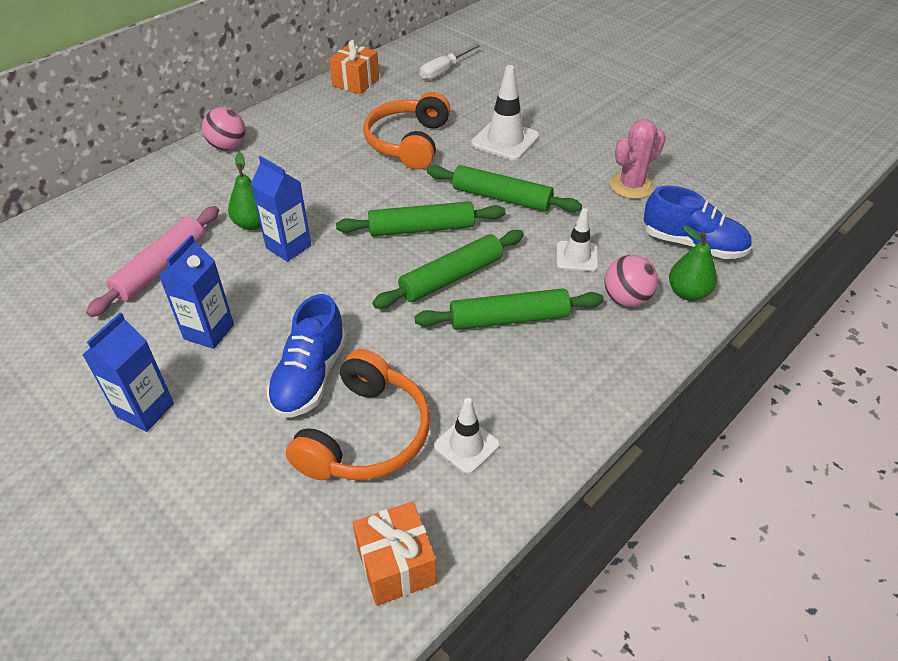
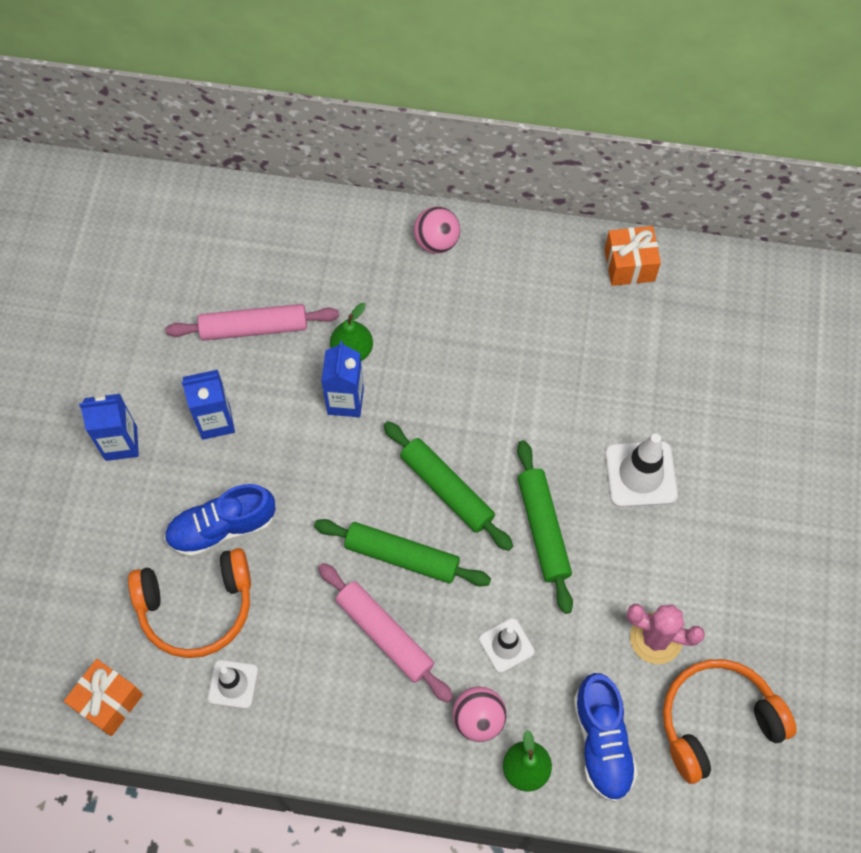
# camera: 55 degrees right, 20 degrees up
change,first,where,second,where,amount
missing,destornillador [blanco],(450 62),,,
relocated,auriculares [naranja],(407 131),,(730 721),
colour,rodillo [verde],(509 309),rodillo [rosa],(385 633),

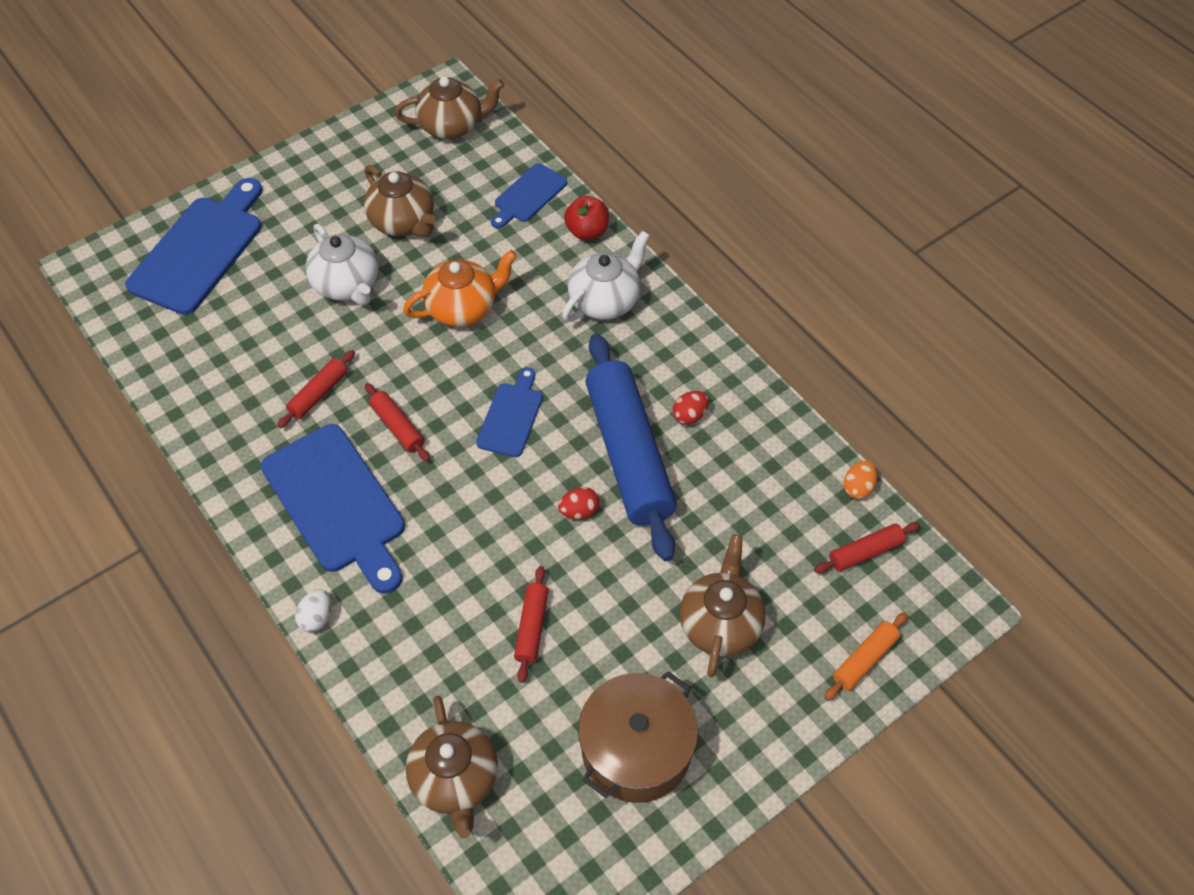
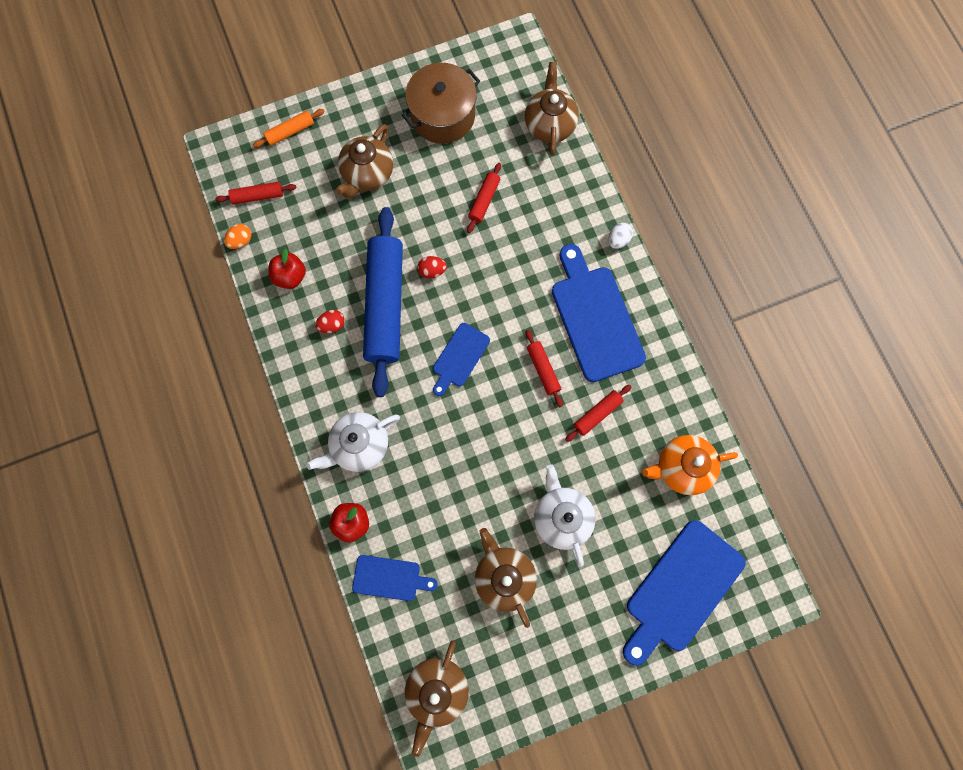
# camera: 165 degrees left, 20 degrees up
change,first,where,second,where,amount
appeared,,,manzana [rojo],(287 269),
relocated,tetera [naranja],(460 288),,(690 465),
spun,tetera [marrón],(449 108),,(437 698),75 degrees counterclockwise
spun,tabla de cortar [azul],(529 196),,(395 578),45 degrees clockwise

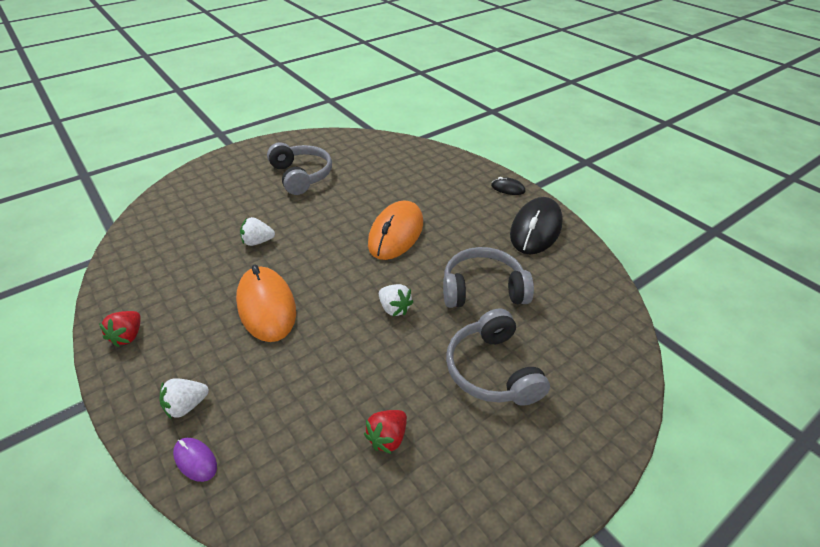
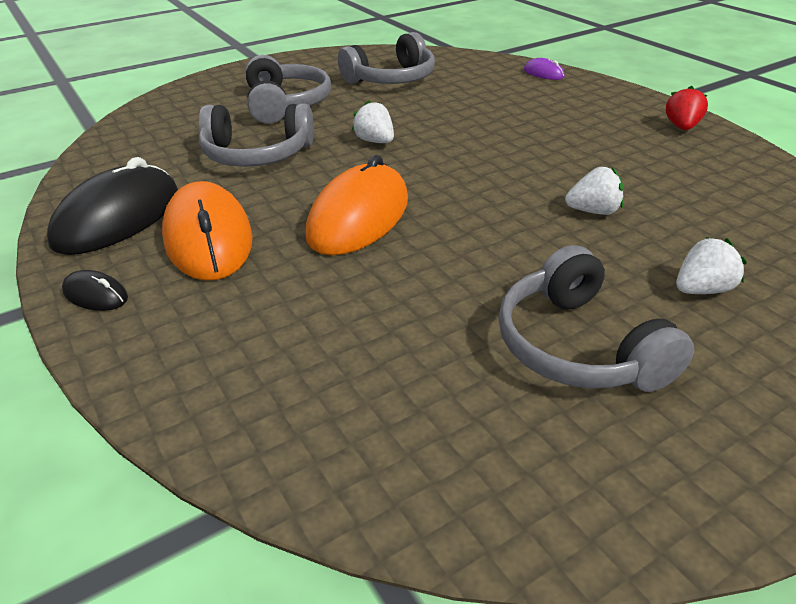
# camera: 175 degrees left, 5 degrees down
change,first,where,second,where,amount
relocated,fresa [blanco],(184 398),,(711 265),
relocated,ratón [naranja],(266 303),,(207 231),
exchanged,fresa [rojo],(385 432),auriculares [gris],(386 58),

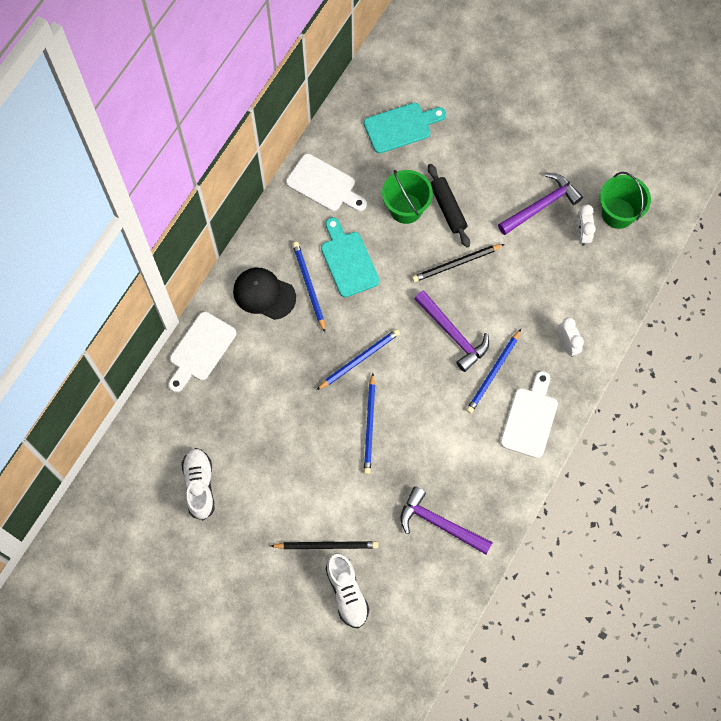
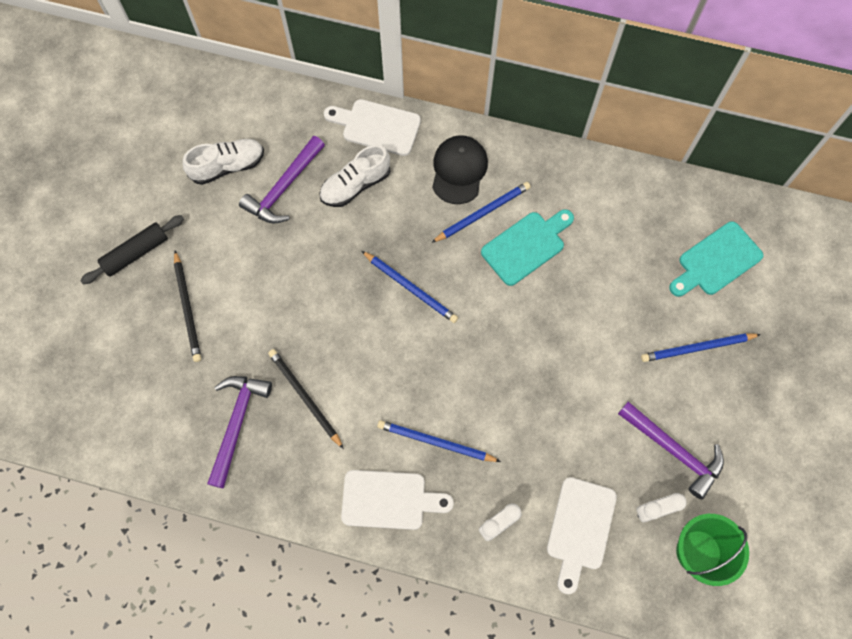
# camera: 75 degrees right, 0 degrees up
change,first,where,second,where,amount
missing,balde [verde],(407 197),,,
relocated,tabla de cortar [blanco],(326 182),,(582 535),
relocated,zapato [blanco],(347 590),,(354 176),
relocated,lápiz [azul],(369 423),,(701 348),
relocated,lápiz [negro],(458 263),,(306 399),
relocated,martillo [morado],(451 331),,(282 180),
relocated,rodillo [negro],(449 206),,(132 250),
spun,tabla de cortar [turquesa],(405 128),,(716 259),90 degrees clockwise

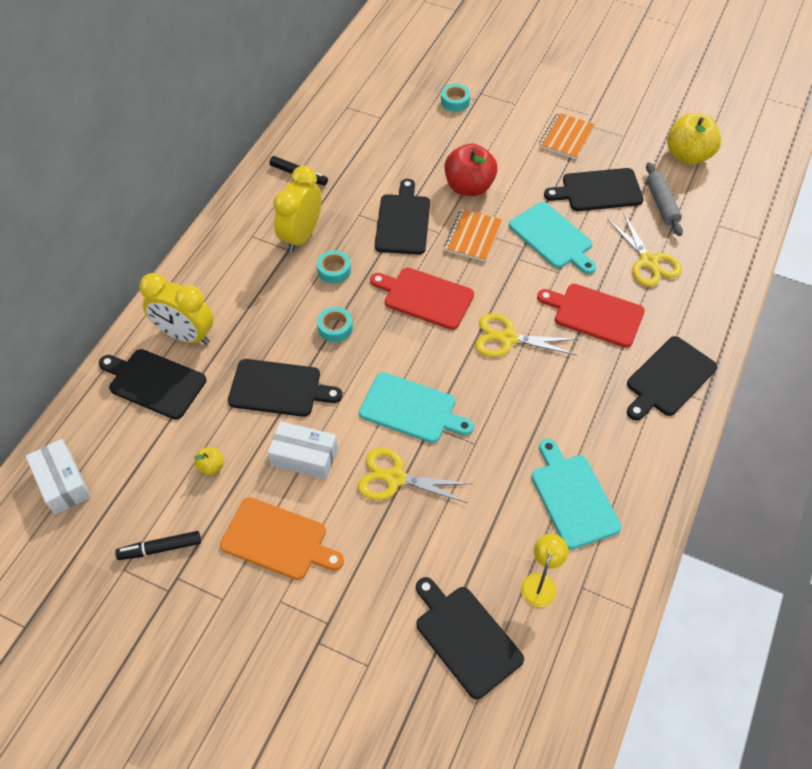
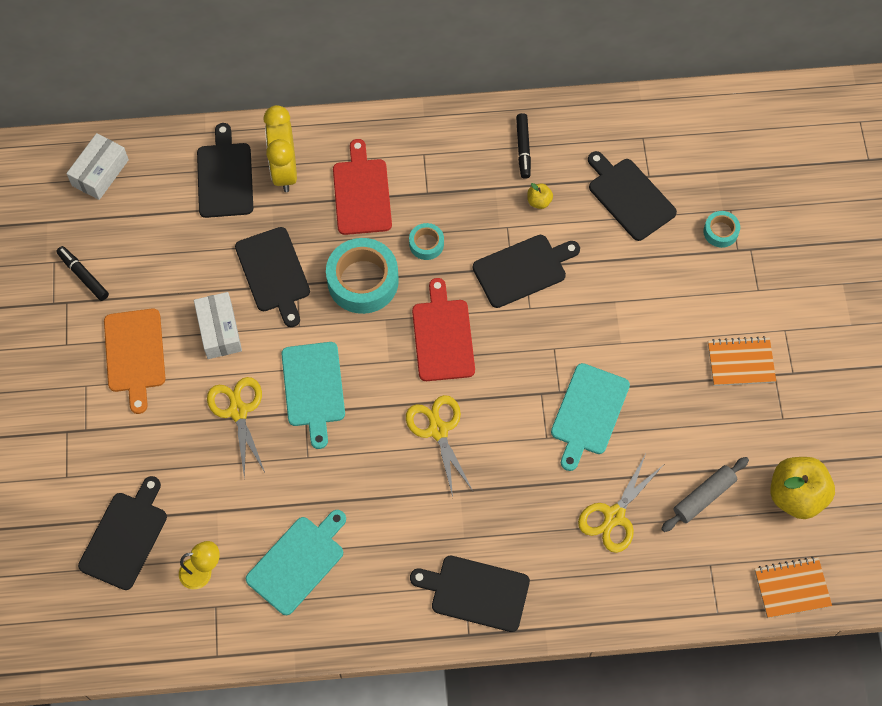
# camera: 60 degrees right, 10 degrees up
change,first,where,second,where,amount
missing,despertador [amarillo],(297 209),,,
missing,manzana [rojo],(471 170),,,
relocated,manzana [amarillo],(209 461),,(540 196),
relocated,cuaderno [naranja],(473 235),,(793 587),
relocated,tabla de cortar [rojo],(591 316),,(362 187),
relocated,tabla de cortar [negro],(594 189),,(632 196),
size,cinta adhesiva [turquesa],(335 324),,(362 276),x2.02

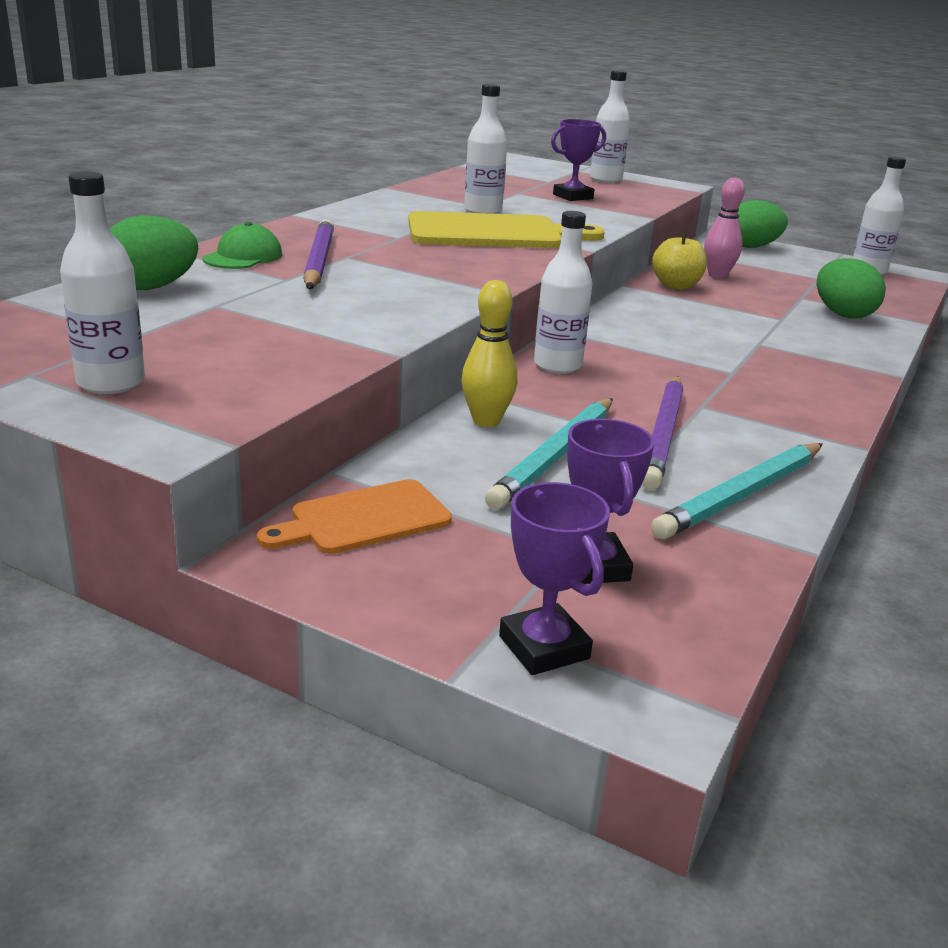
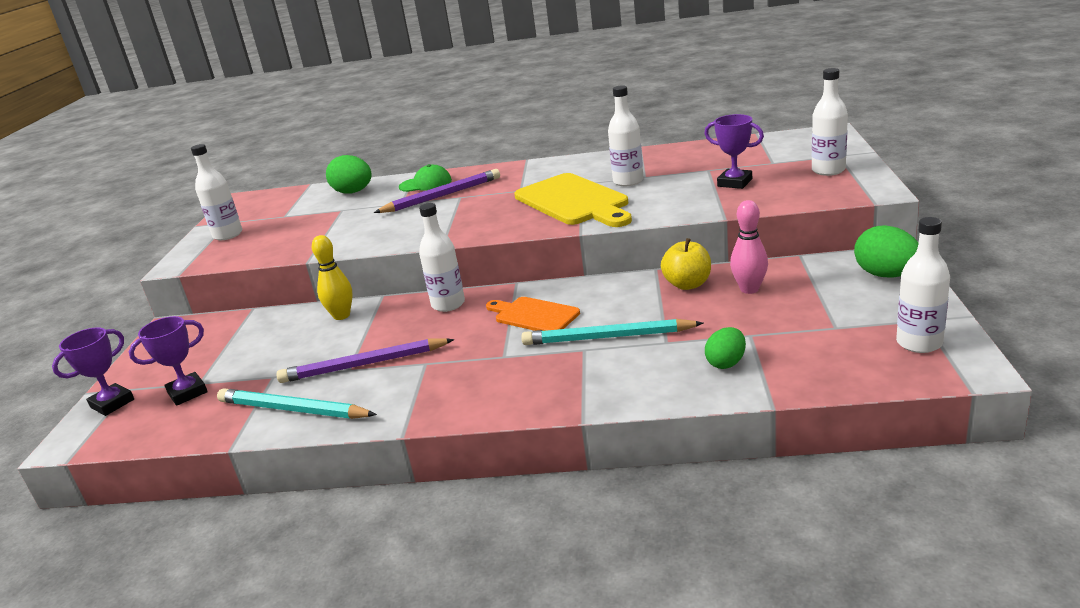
# camera: 70 degrees right, 0 degrees up
change,first,where,second,where,amount
relocated,tabla de cortar [naranja],(354 516),,(533 314),
relocated,lápiz [turquesa],(549 454),,(612 332),
size,huevo [verde],(851 288),,(725 348),x0.64

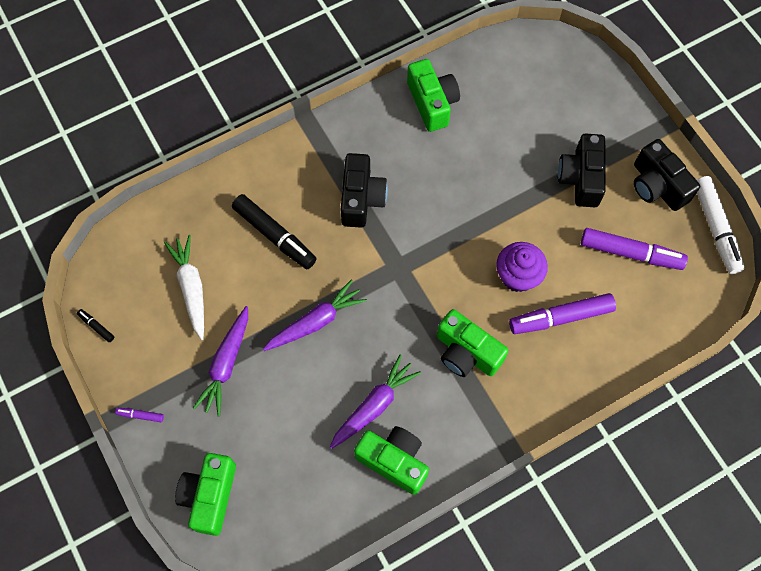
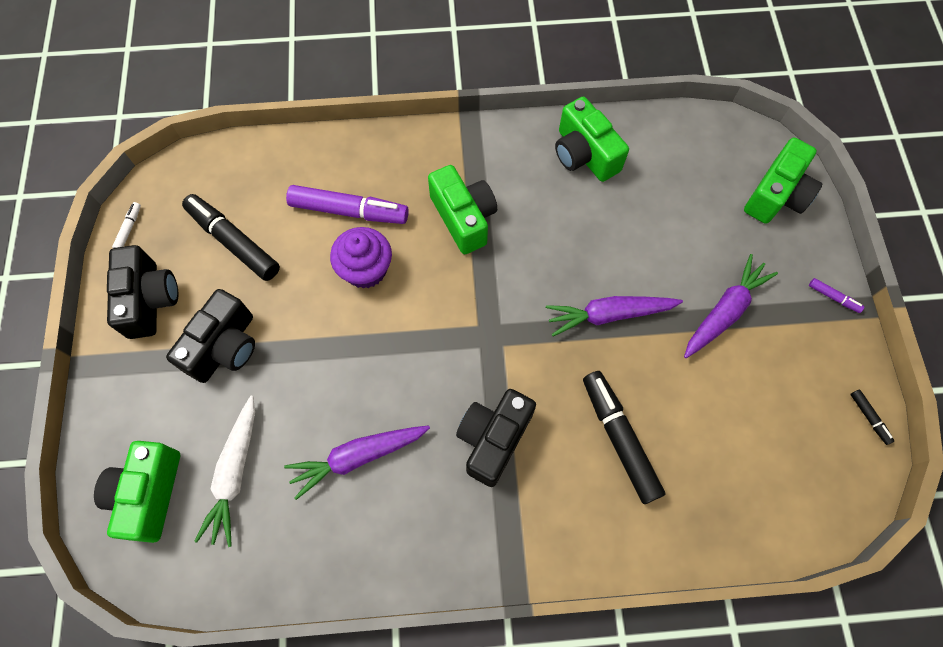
# camera: 155 degrees left, 0 degrees up
change,first,where,second,where,amount
relocated,zanahoria [blanco],(184 287),,(224 471),
relocated,zanahoria [morado],(375 402),,(357 462),
relocated,cámara [verde],(433 95),,(137 492),
colour,rotulador [morado],(634 249),rotulador [negro],(231 237),
size,rotulador [blanco],(721 225),,(126 225),x0.43

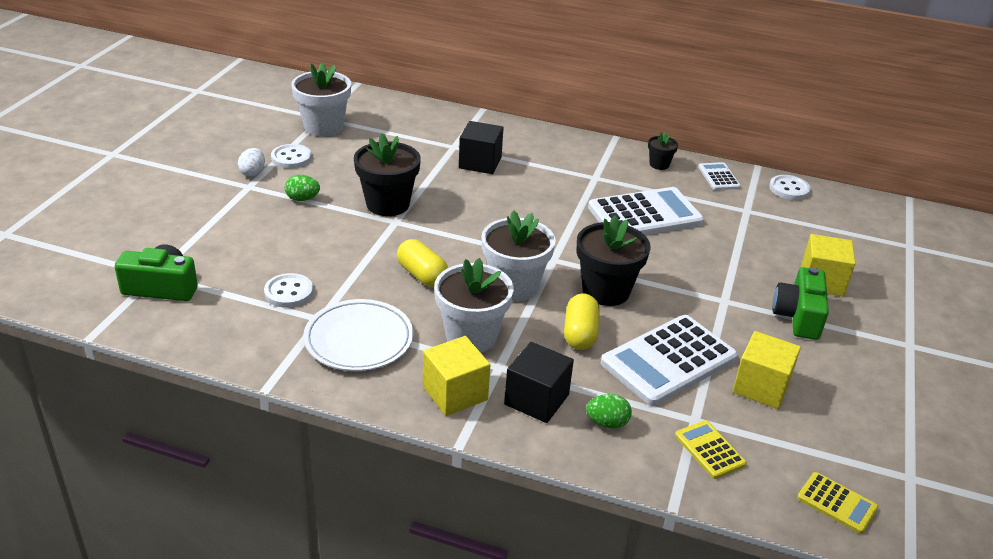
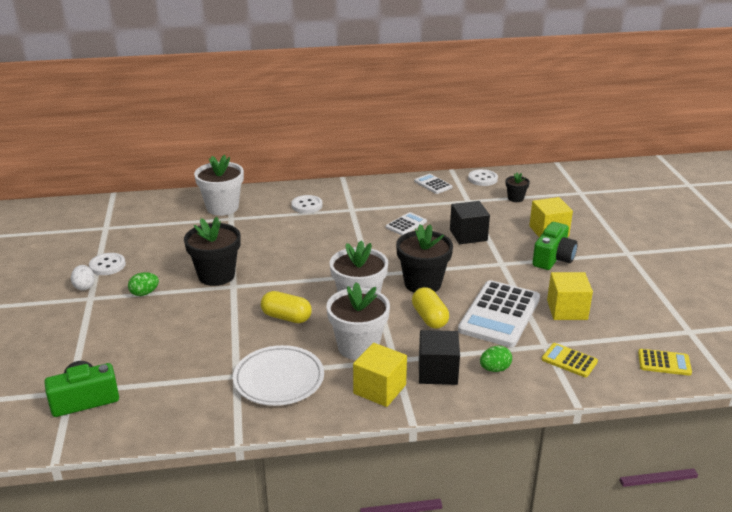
# camera: 25 degrees left, 5 degrees down
change,first,where,second,where,amount
relocated,botón [blanco],(288 290),,(307 204),
relocated,maceta [blanco],(321 99),,(219 185),
relocated,cubo [negro],(481 147),,(470 222),
relocated,maceta [negro],(663 151),,(518 187),
spun,cámara [verde],(800 303),,(555 246),135 degrees counterclockwise
size,calculadora [blanco],(646 211),,(406 223),x0.49

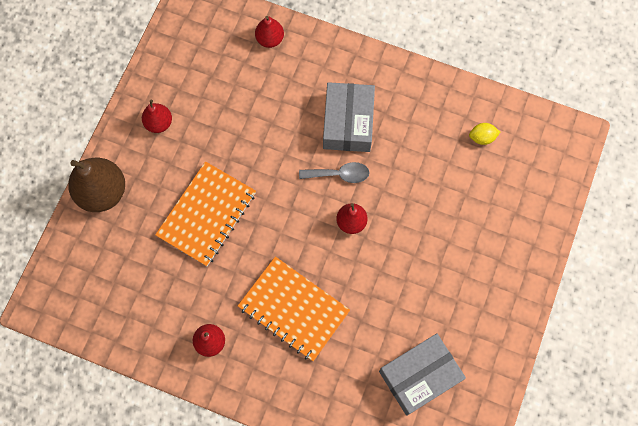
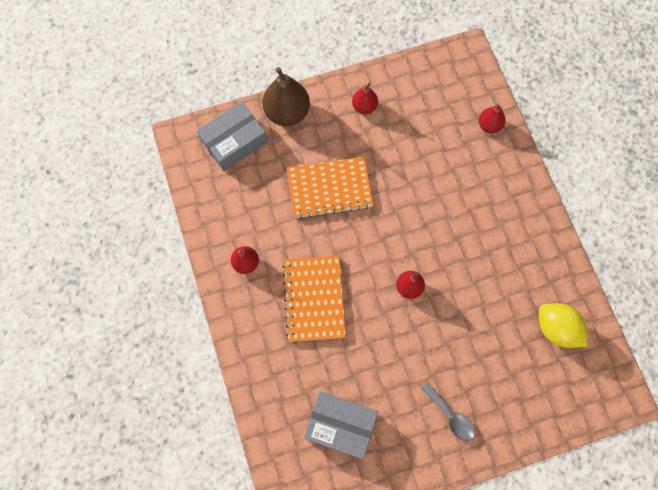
# camera: 50 degrees right, 0 degrees up
change,first,where,second,where,amount
relocated,cuchara [gris],(334 172),,(448 412),
relocated,caja [gris],(349 117),,(232 136),
size,limón [amarillo],(484 134),,(563 325),x1.90

